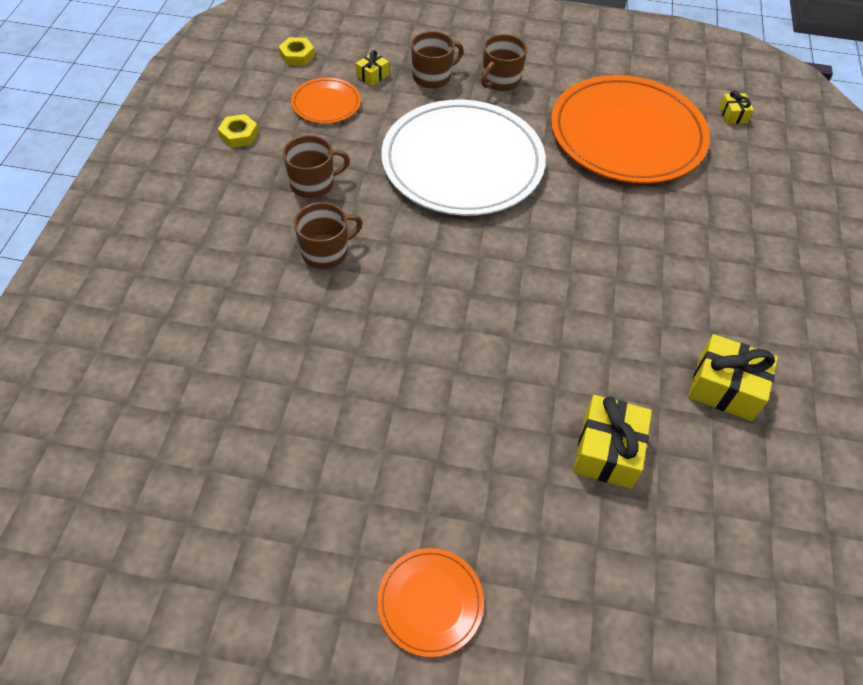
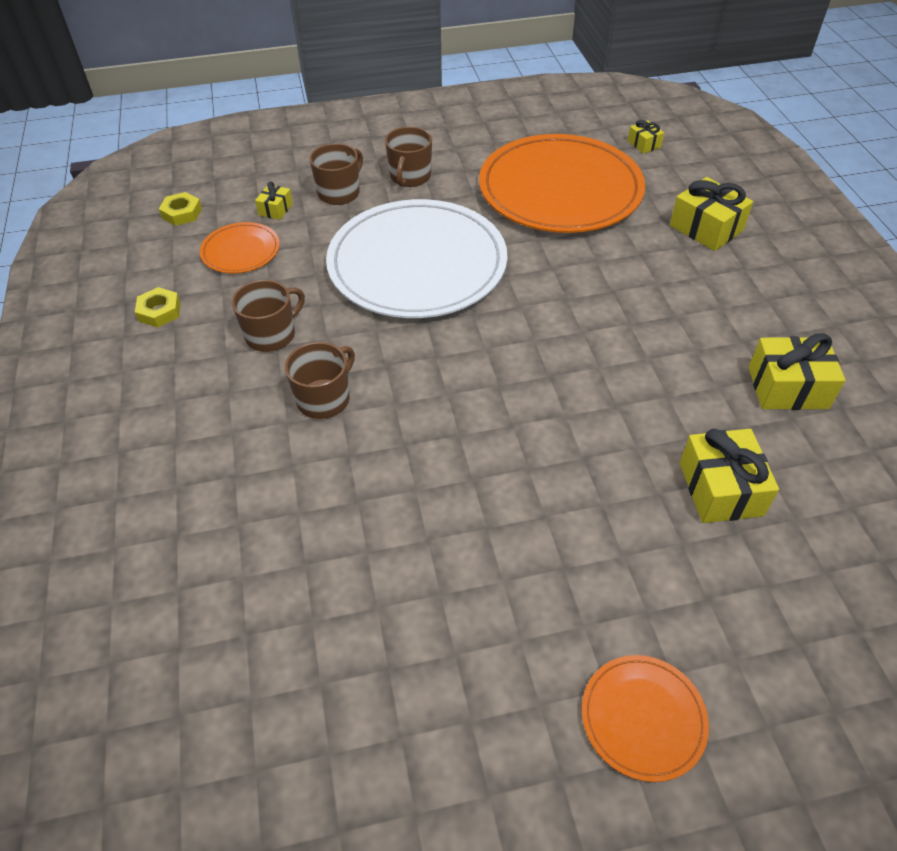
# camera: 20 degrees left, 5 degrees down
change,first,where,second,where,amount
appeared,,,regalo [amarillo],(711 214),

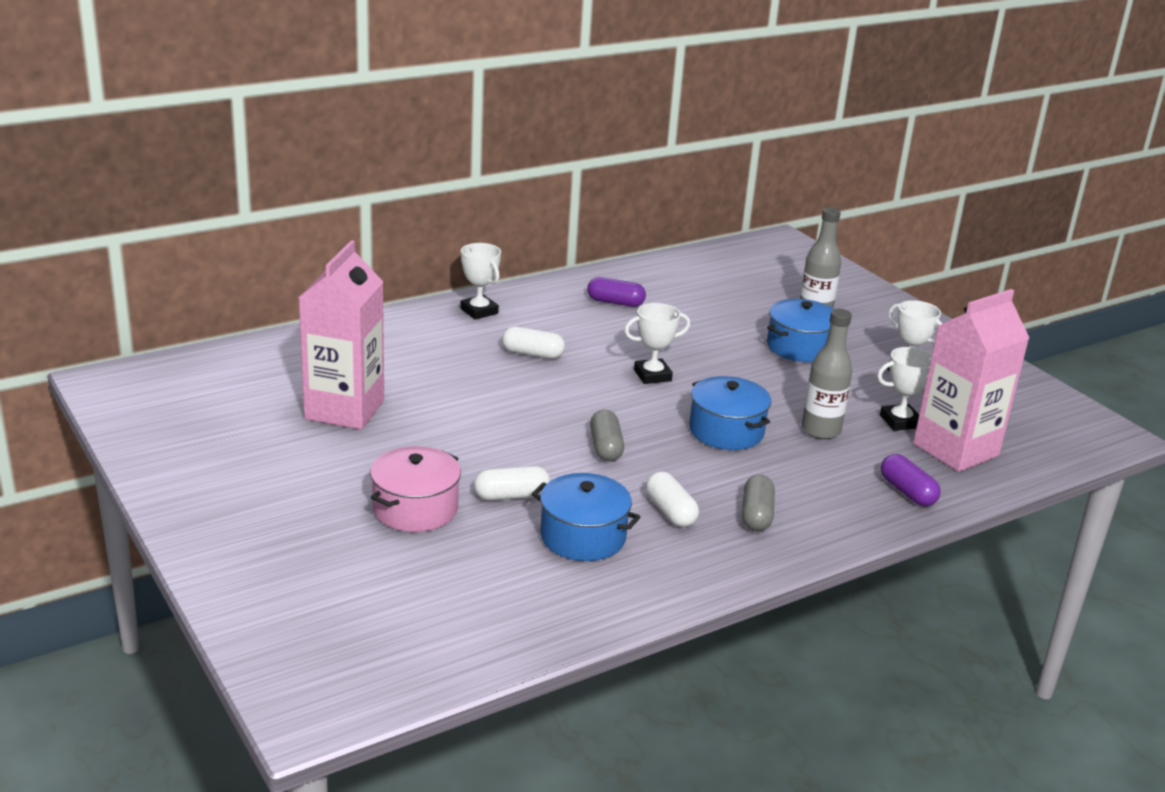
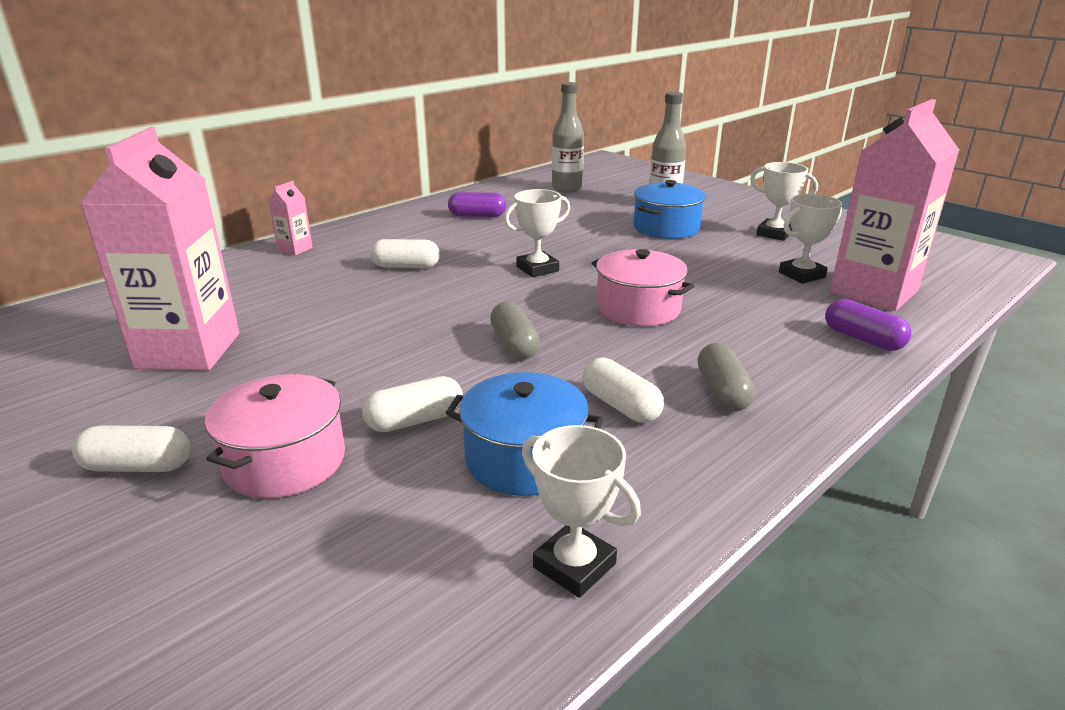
# camera: 10 degrees left, 0 degrees up
change,first,where,second,where,amount
appeared,,,cápsula [blanco],(131 448),
appeared,,,cartón de leche [rosa],(290 218),
relocated,trofeo [blanco],(480 281),,(581 511),
relocated,botella [gris],(827 374),,(568 137),
colour,olla [azul],(730 413),olla [rosa],(643 287),

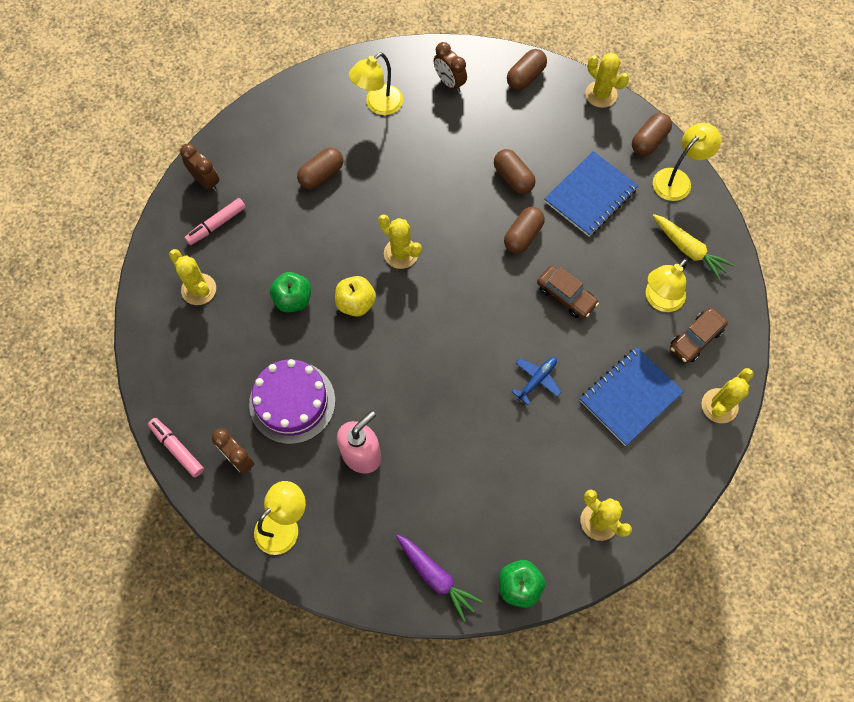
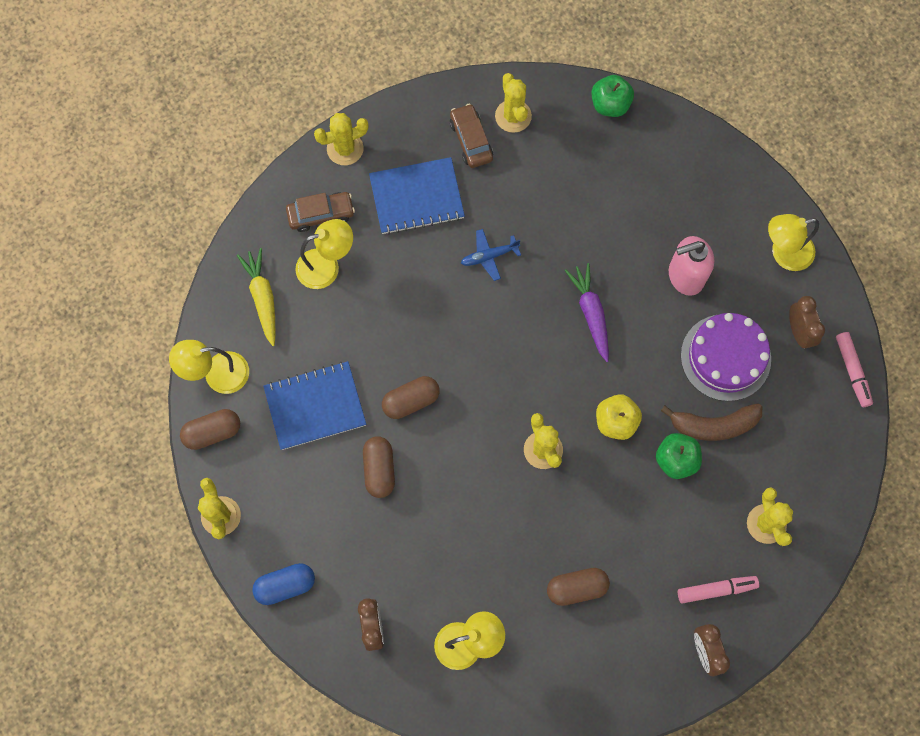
# camera: 150 degrees left, 5 degrees up
change,first,where,second,where,amount
appeared,,,plátano [marrón],(711 422),
relocated,zanahoria [morado],(439 578),,(587 312),
relocated,coche [marrón],(568 292),,(471 136),
colour,cápsula [marrón],(527 69),cápsula [azul],(283 584),

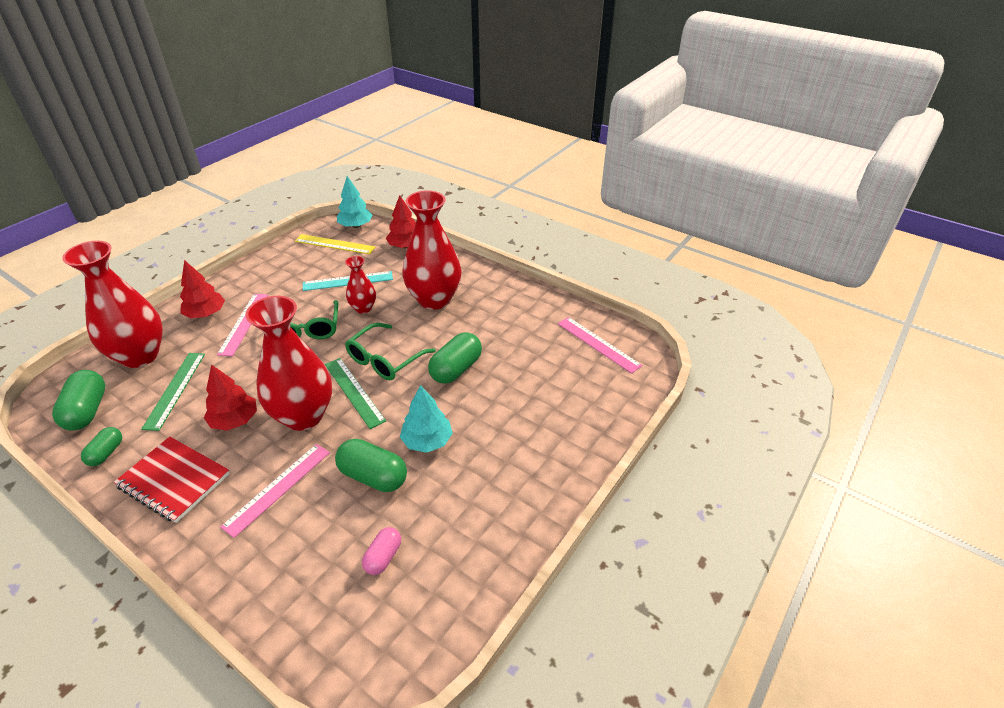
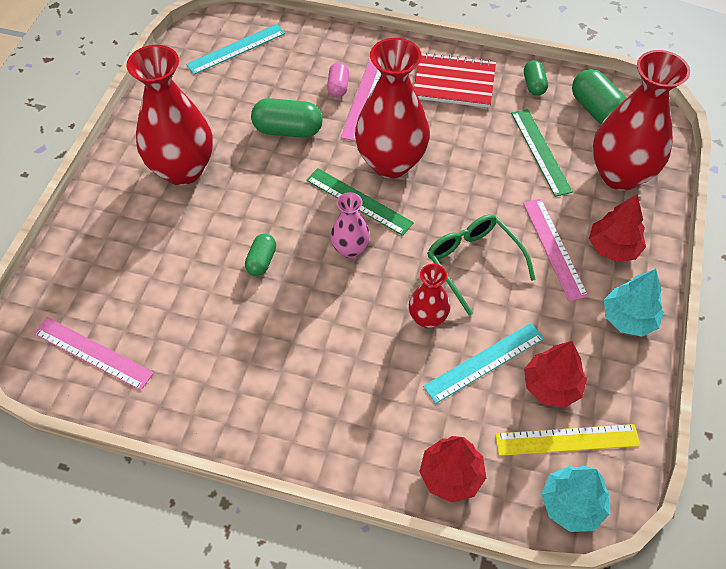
# camera: 160 degrees right, 15 degrees up
change,first,where,second,where,amount
appeared,,,regla [turquesa],(235 49),
relocated,árbol [rojo],(230 397),,(555 374),
relocated,cápsula [rosa],(381 551),,(338 79),
relocated,árbol [turquesa],(426 419),,(634 303),
relocated,florero [rojo],(431 250),,(169 115),
exchanged,gafas [verde],(390 351),florero [rosa],(350 225),
size,cápsula [verde],(455 358),,(260 255),x0.60

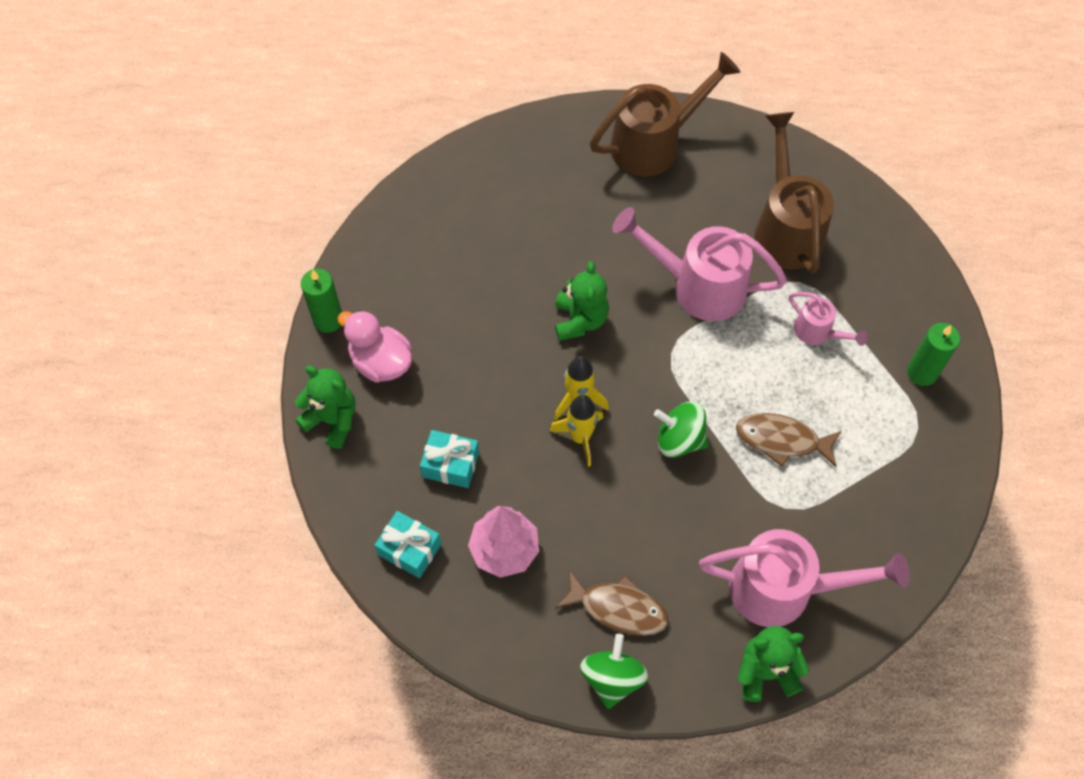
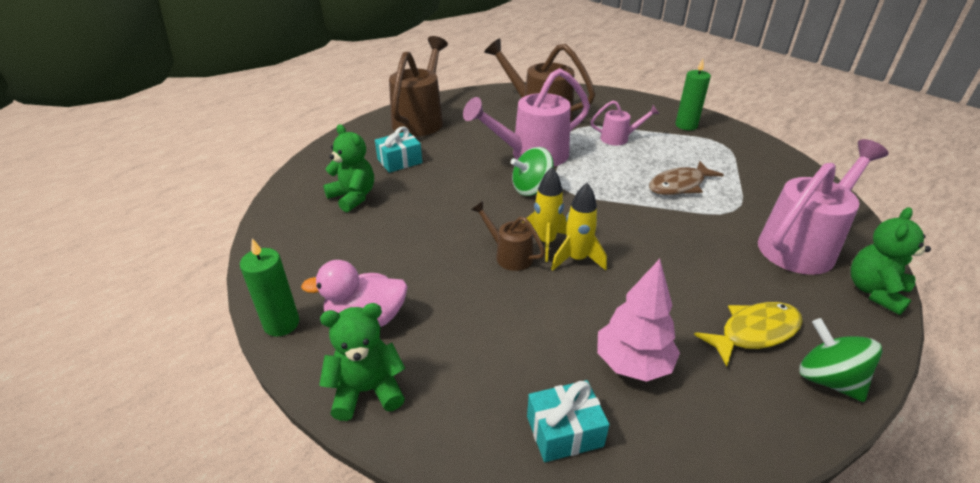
# camera: 45 degrees left, 25 degrees down
change,first,where,second,where,amount
appeared,,,regadera [marrón],(508 236),
relocated,regalo [turquesa],(449 459),,(398 149),
relocated,osito [verde],(582 301),,(348 168),
relocated,peonza [verde],(681 429),,(532 171),
colour,pez [marrón],(612 603),pez [amarillo],(748 334),

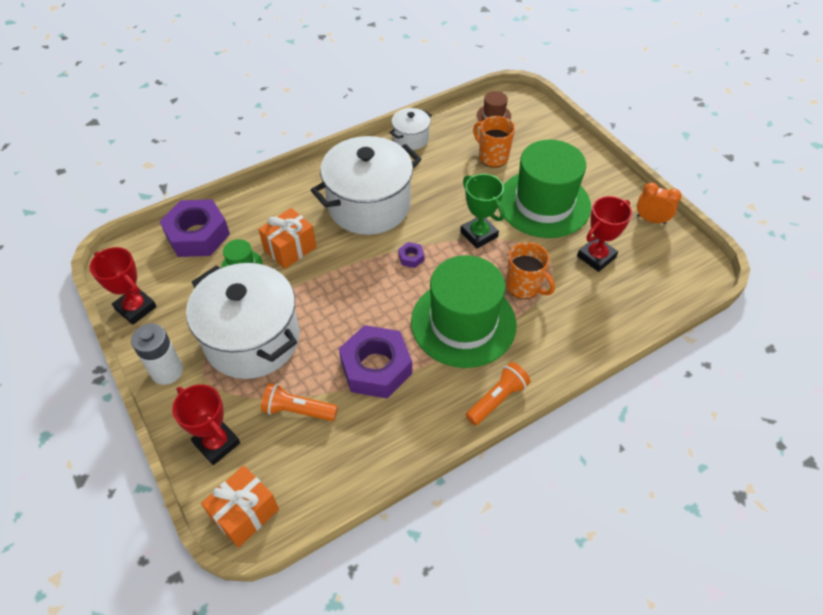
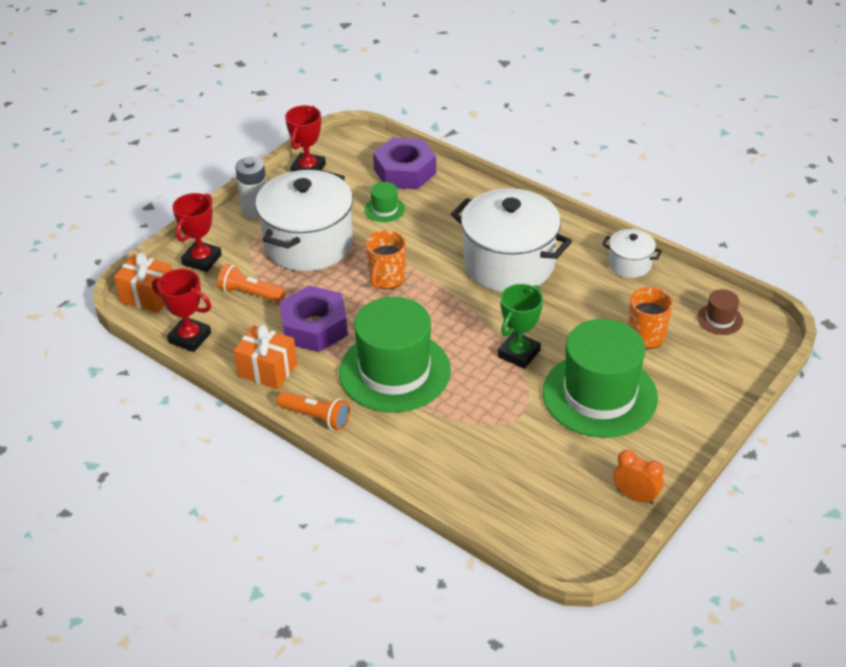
# camera: 70 degrees right, 10 degrees down
change,first,where,second,where,amount
missing,tuerca [morado],(411 255),,,
relocated,regalo [naranja],(287 238),,(265 356),
relocated,taza [naranja],(530 270),,(386 259),
relocated,trofeo [rojo],(604 234),,(181 310),
spun,lámpara de mano [naranja],(299 402),,(251 283),60 degrees counterclockwise
spun,despertador [naranja],(659 203),,(638 477),60 degrees counterclockwise

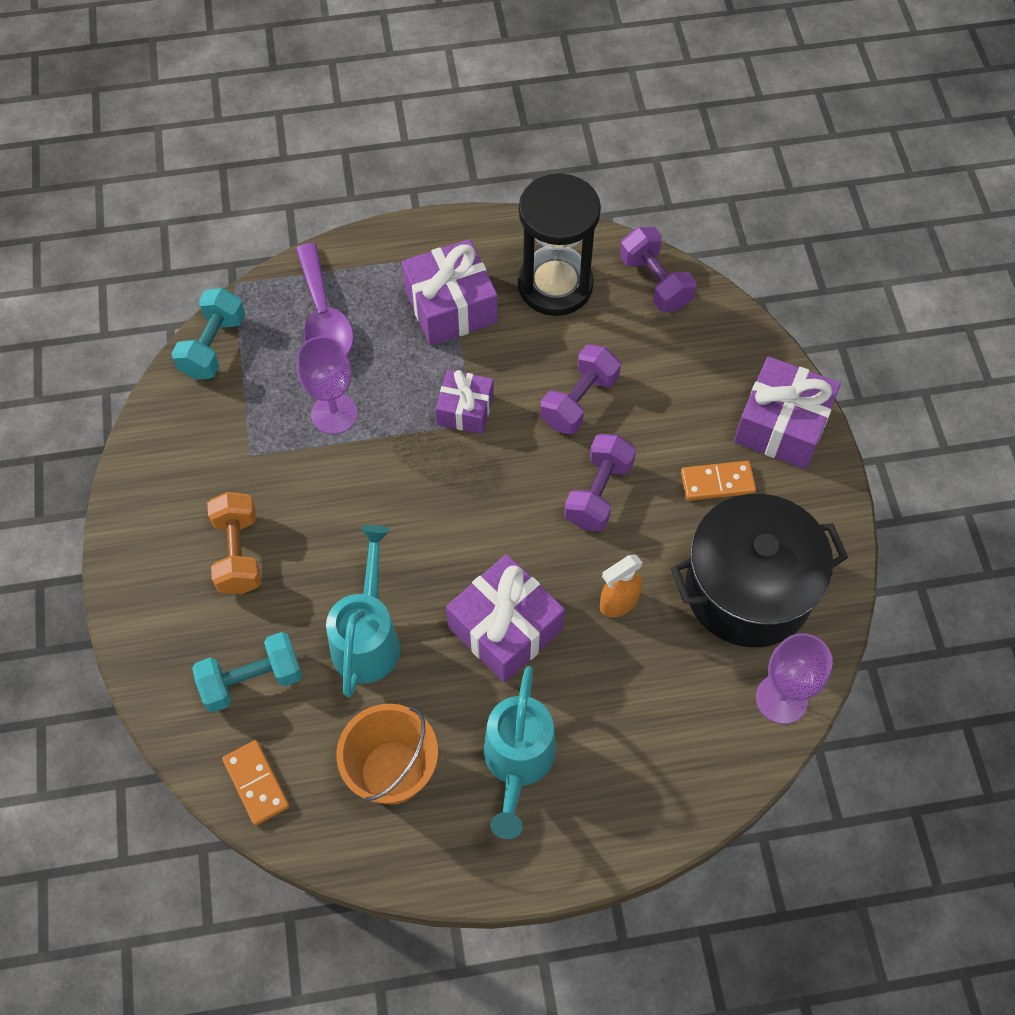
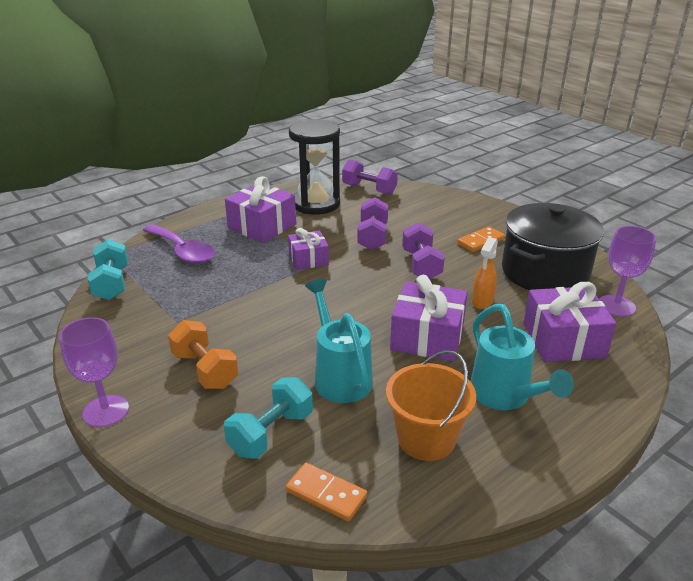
# camera: 30 degrees left, 30 degrees down
change,first,where,second,where,amount
relocated,copa [morado],(327 385),,(94 372),
relocated,regalo [morado],(787 412),,(570 322),

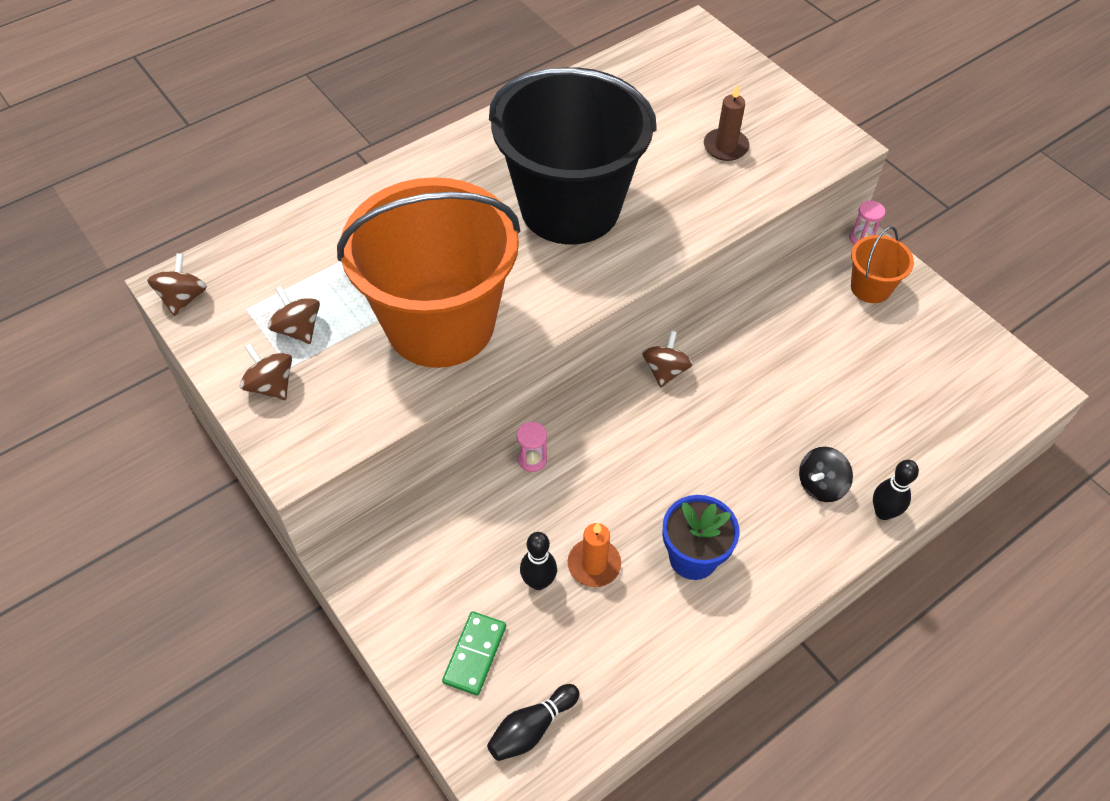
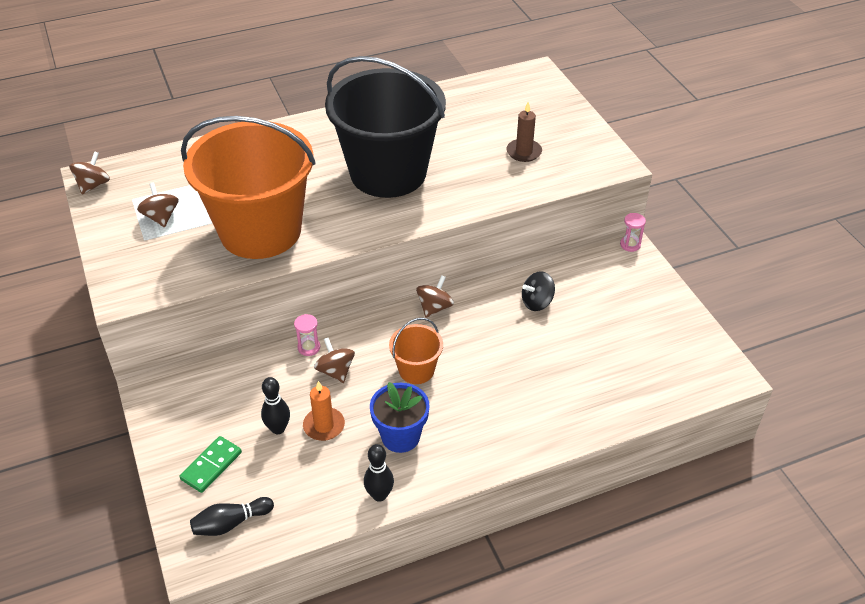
# camera: 15 degrees right, 10 degrees down
change,first,where,second,where,amount
relocated,peonza [marrón],(266 371),,(334 360),
relocated,peonza [negro],(826 474),,(538 291),
relocated,balde [naranja],(882 264),,(416 351),
relocated,bolo [negro],(896 490),,(379 473),

